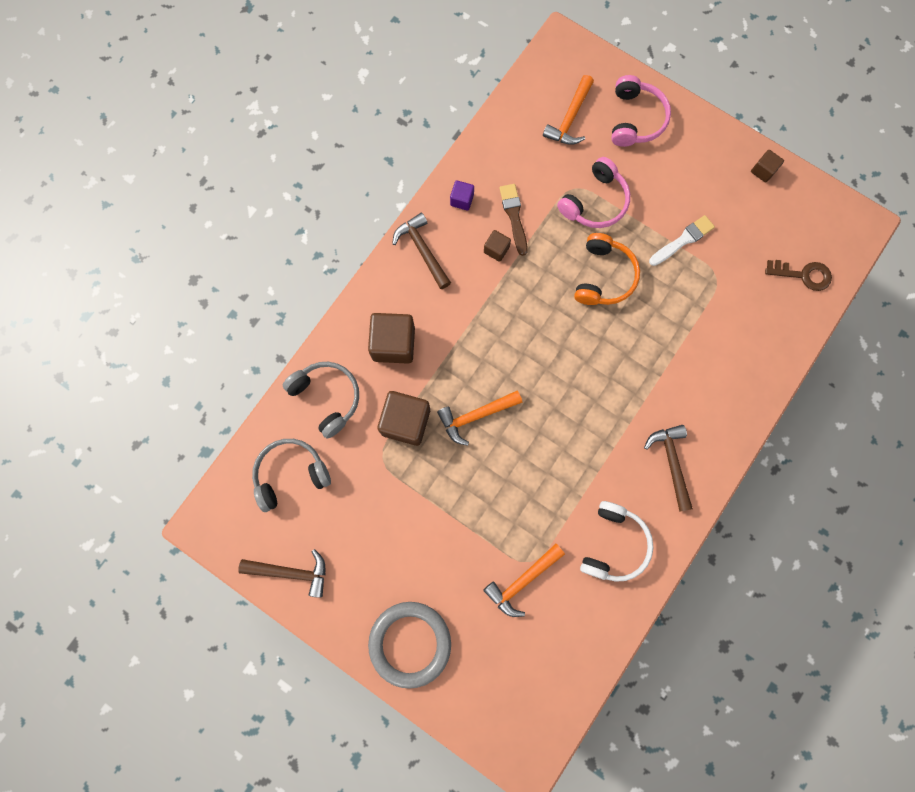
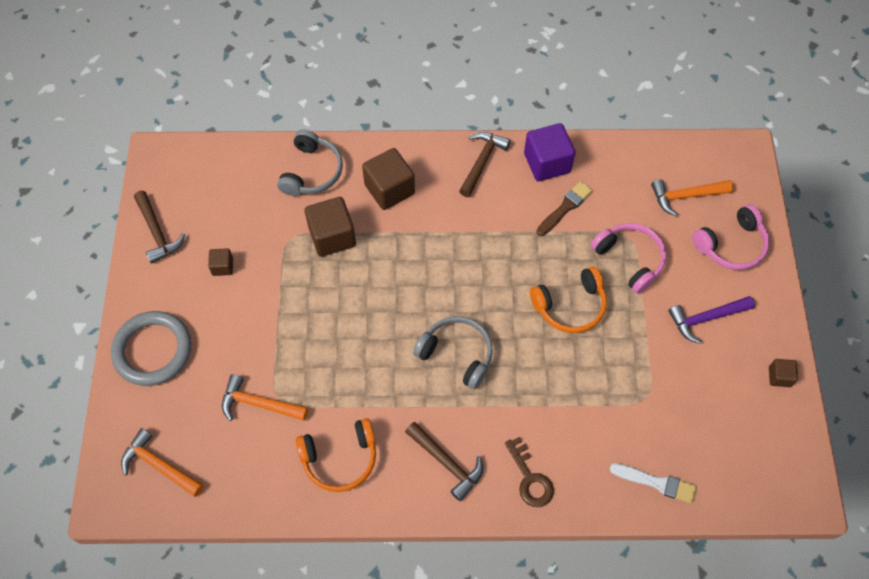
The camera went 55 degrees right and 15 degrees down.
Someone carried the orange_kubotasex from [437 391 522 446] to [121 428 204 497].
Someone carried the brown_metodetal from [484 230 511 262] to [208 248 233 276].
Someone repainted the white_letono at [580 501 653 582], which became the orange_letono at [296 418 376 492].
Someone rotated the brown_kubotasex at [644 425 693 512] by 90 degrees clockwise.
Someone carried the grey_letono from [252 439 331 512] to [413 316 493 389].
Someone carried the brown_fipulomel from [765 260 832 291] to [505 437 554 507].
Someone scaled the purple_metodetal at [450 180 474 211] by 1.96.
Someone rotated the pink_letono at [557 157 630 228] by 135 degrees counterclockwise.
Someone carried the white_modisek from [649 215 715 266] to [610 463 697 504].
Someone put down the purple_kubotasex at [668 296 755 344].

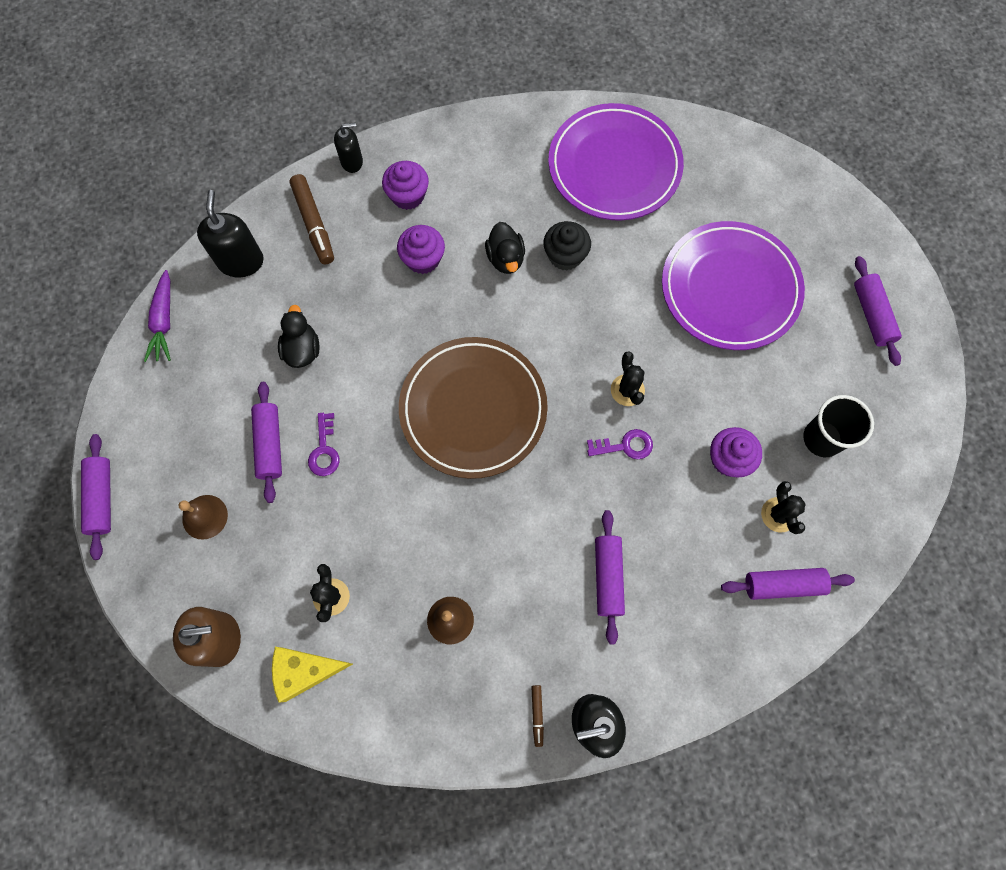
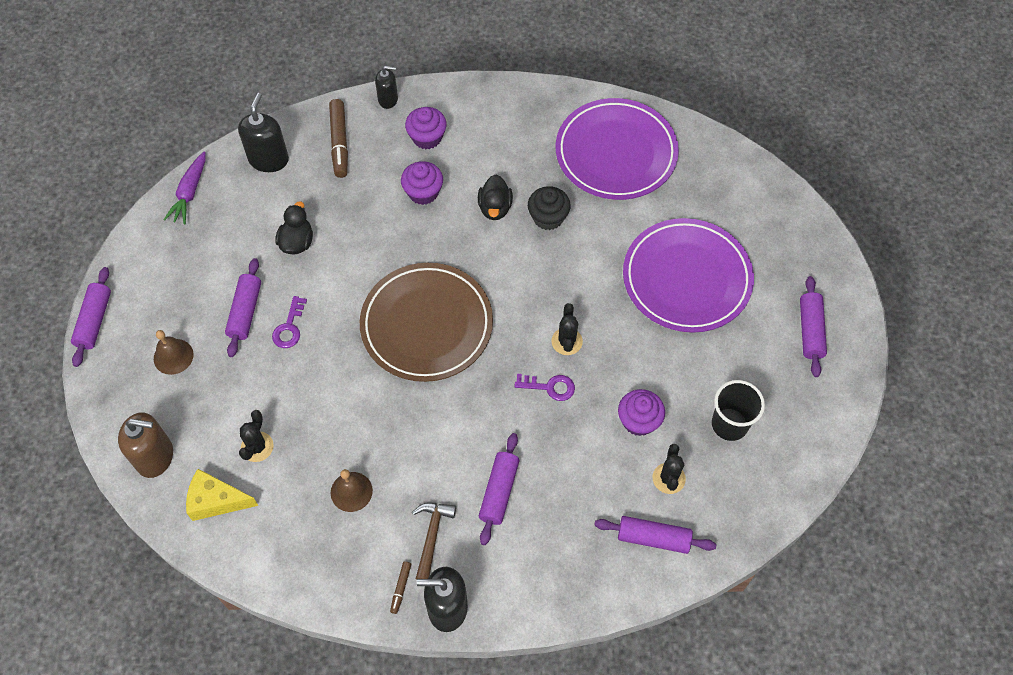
The camera went 15 degrees right and 10 degrees down.
Someone put down the brown_kubotasex at [412 503 456 580].

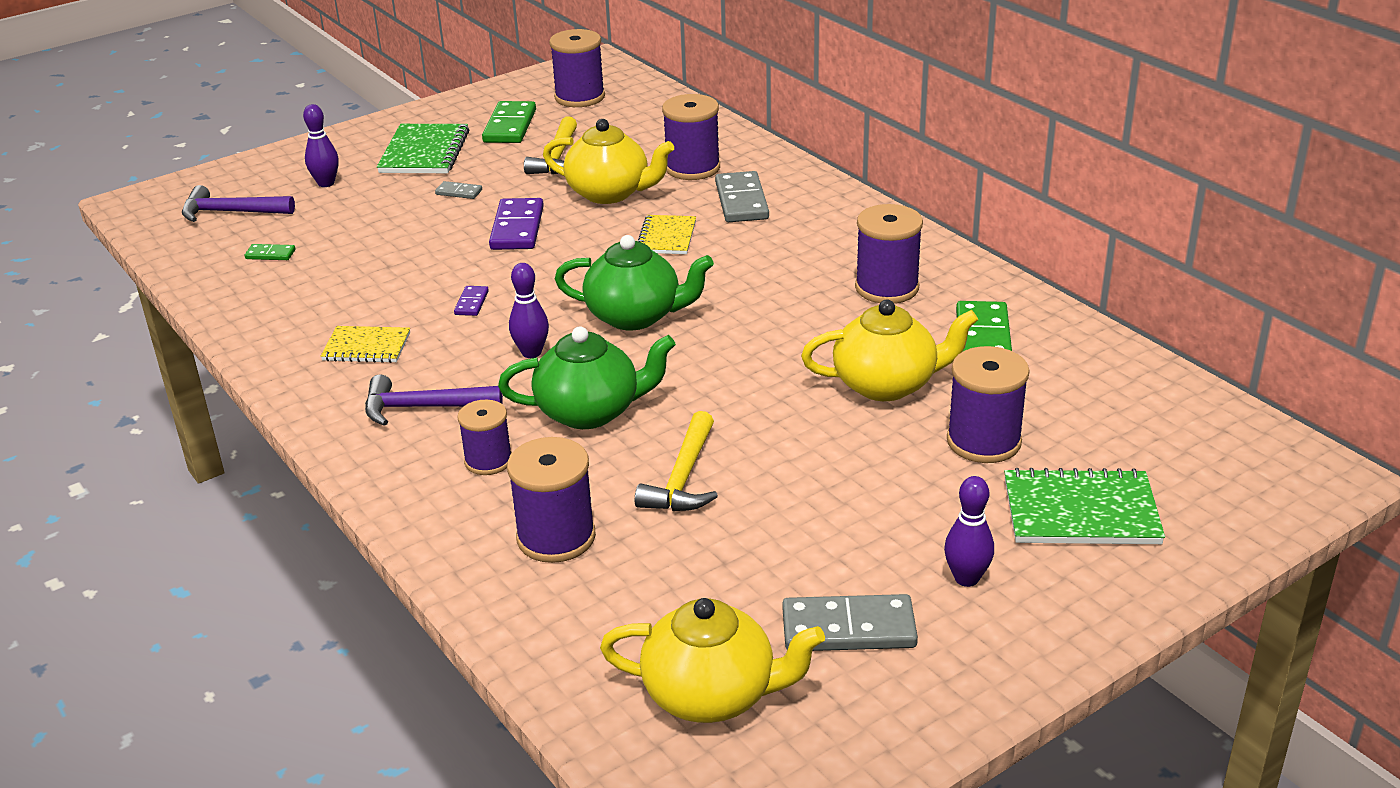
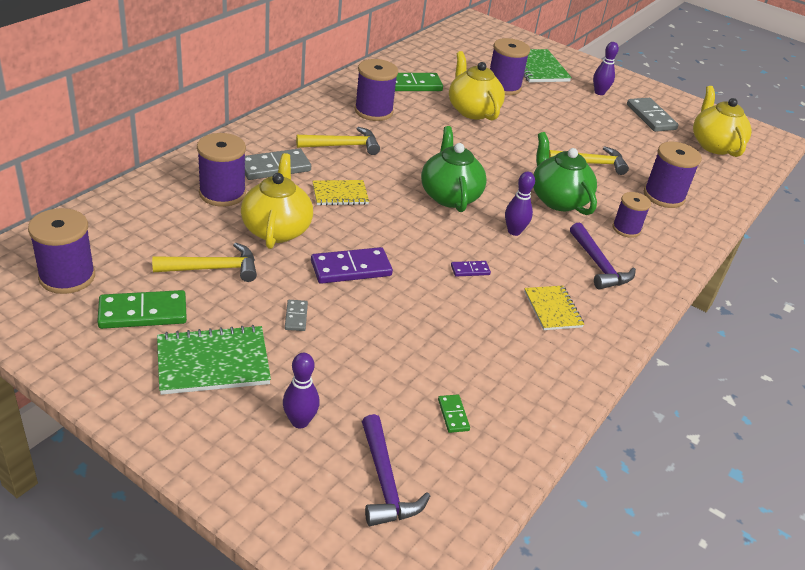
The camera went 115 degrees left and 5 degrees up.
Someone put down the yellow_kubotasex at [296 127 380 155].

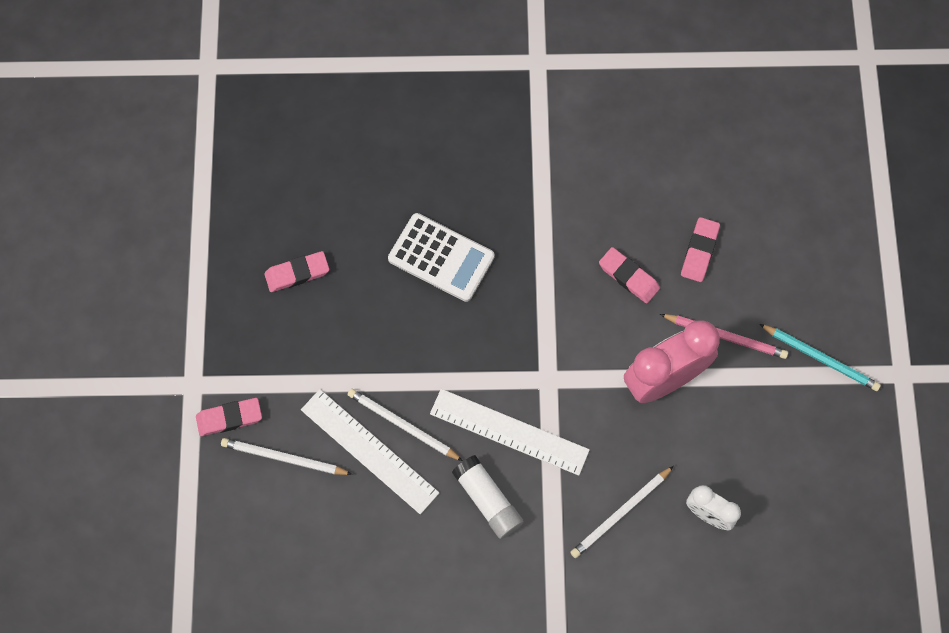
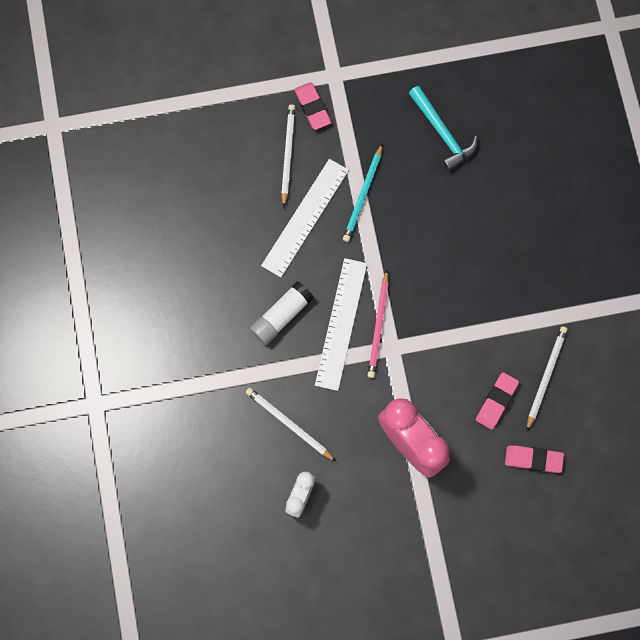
The camera went 80 degrees right and 5 degrees up.
Someone carried the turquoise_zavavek from [759 324 881 391] to [343 143 383 242].
Someone carried the pink_zavavek from [660 314 788 359] to [367 270 389 378].
Someone swapped the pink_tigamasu at [264 251 329 292] for the turquoise_kubotasex at [408 86 478 171].
Someone carried the white_zavavek from [348 389 463 461] to [527 326 568 431].
Someone took away the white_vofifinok at [388 213 495 302].

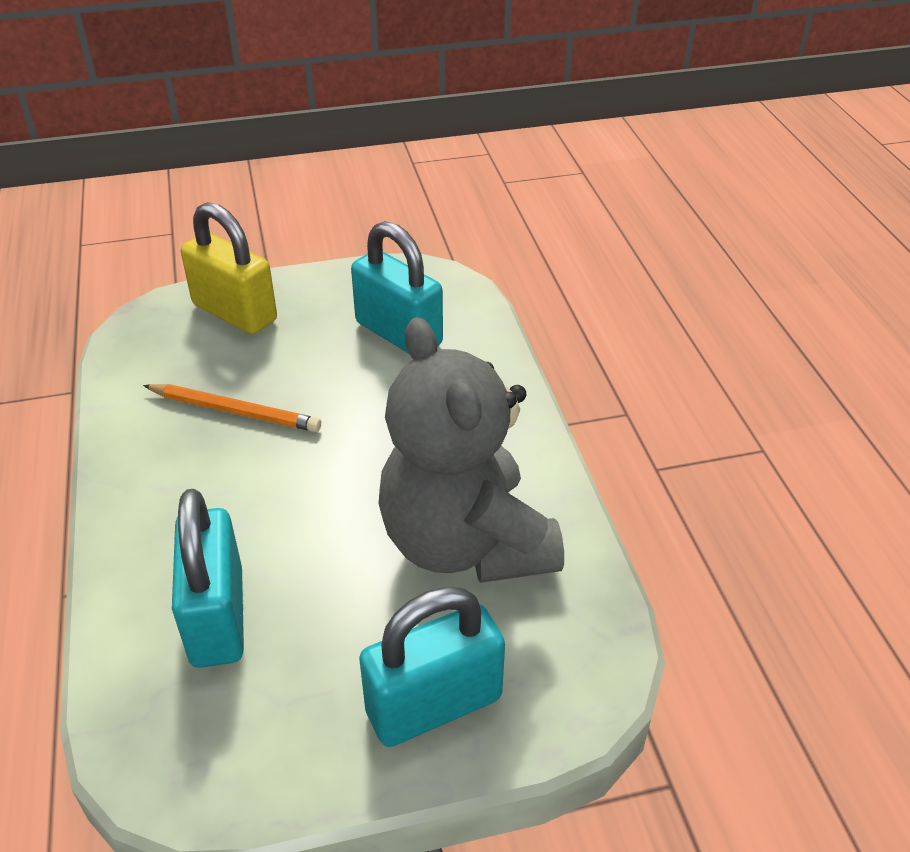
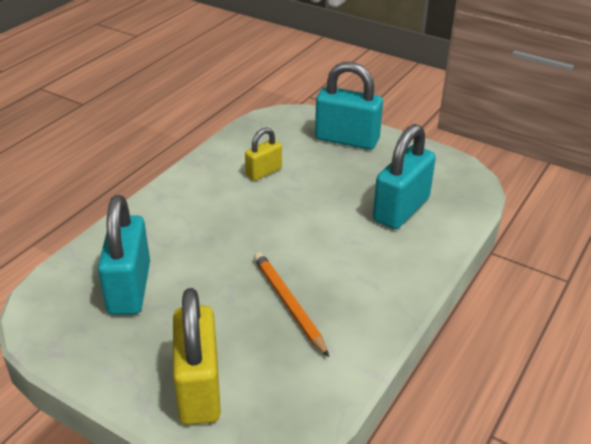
The camera went 135 degrees left and 5 degrees down.
Someone swapped the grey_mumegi at [378 317 564 583] for the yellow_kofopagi at [245 128 282 181].

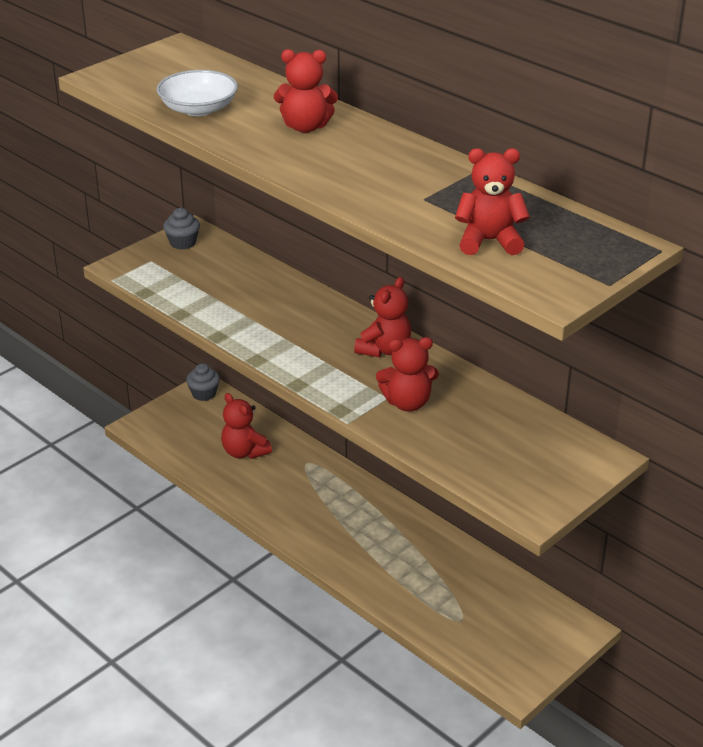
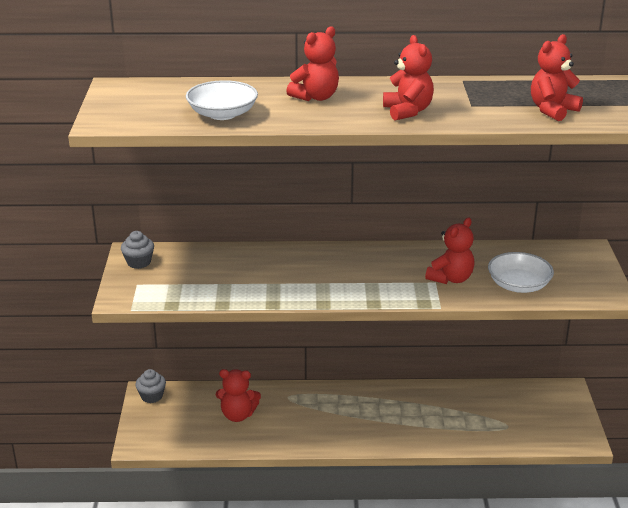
The camera went 45 degrees left and 5 degrees down.
Someone carried the red_mumegi from [354 277 411 357] to [383 35 434 121].
Someone put down the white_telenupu at [488 252 554 293].

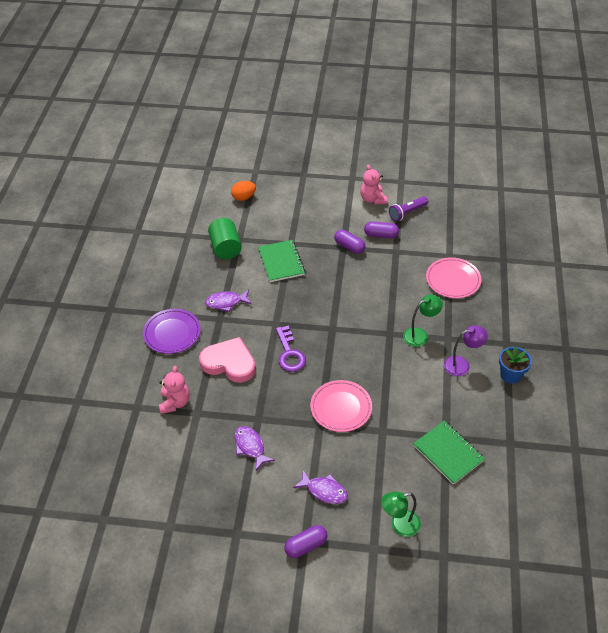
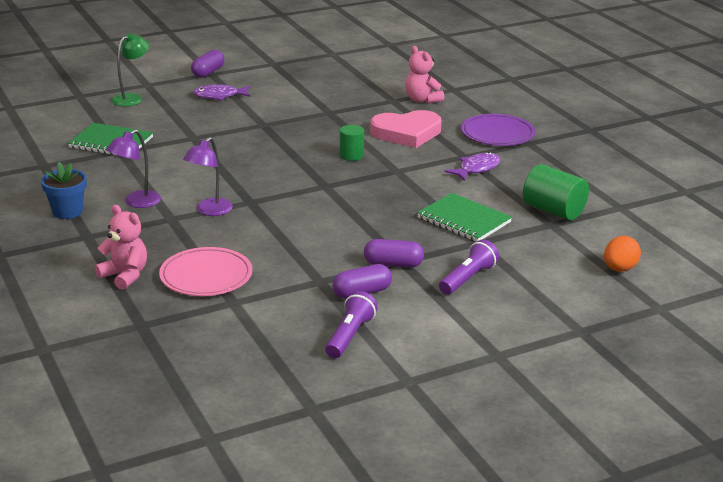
The camera went 145 degrees right and 20 degrees down.
Someone carried the pink_mumegi from [360 165 387 205] to [95 205 147 290].
Someone repainted the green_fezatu at [403 295 443 347], which became the purple_fezatu at [183 137 233 216].
Someone swapped the purple_fipulomel at [276 325 306 372] for the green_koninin at [340 125 364 161].
Someone put down the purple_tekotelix at [439 239 499 295].
Someone took away the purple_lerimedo at [235 426 275 470].
Someone took away the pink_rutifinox at [310 380 372 432].

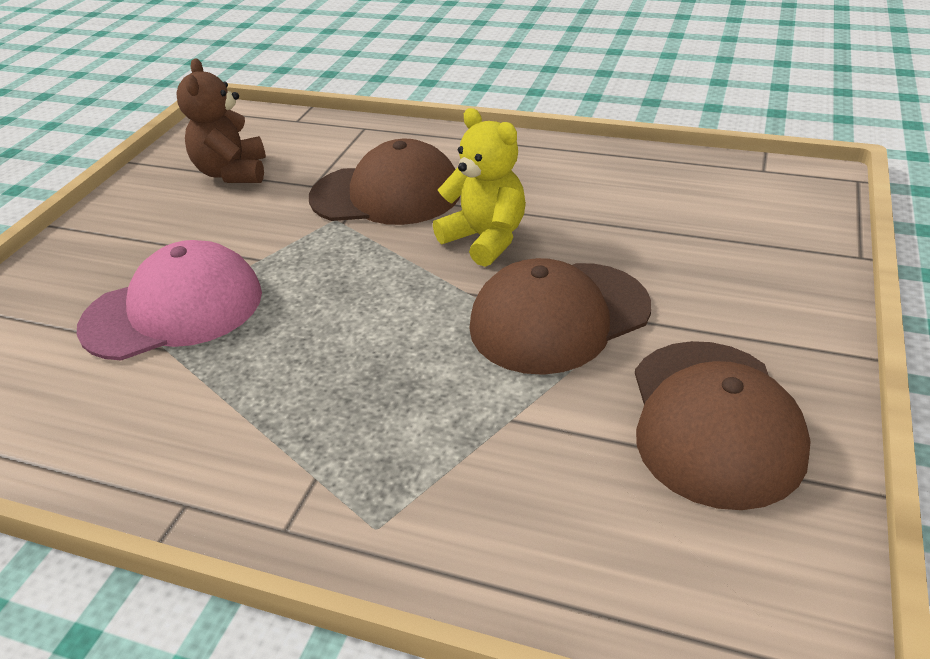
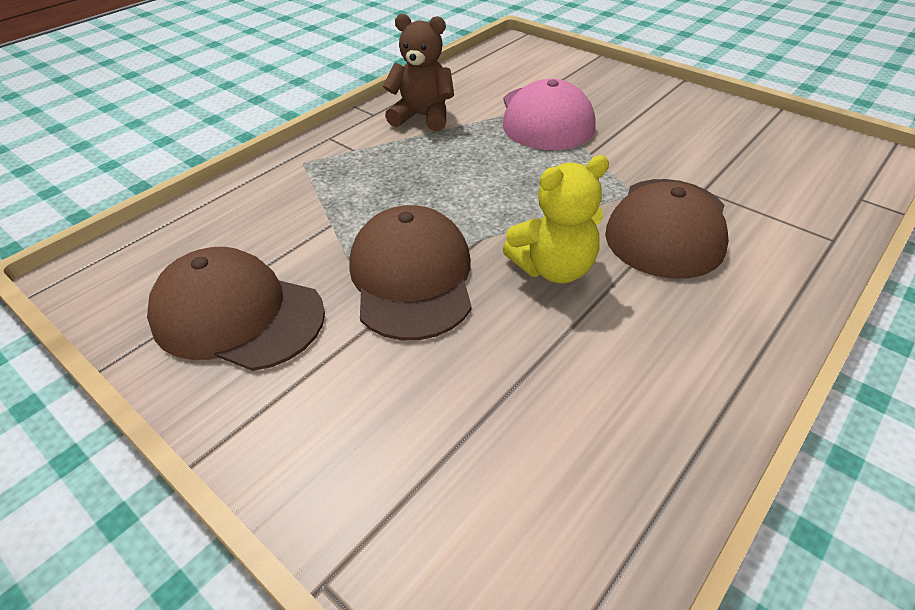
The camera went 110 degrees right and 5 degrees up.
Someone carried the brown_mumegi from [176 58 266 183] to [383 14 454 131].

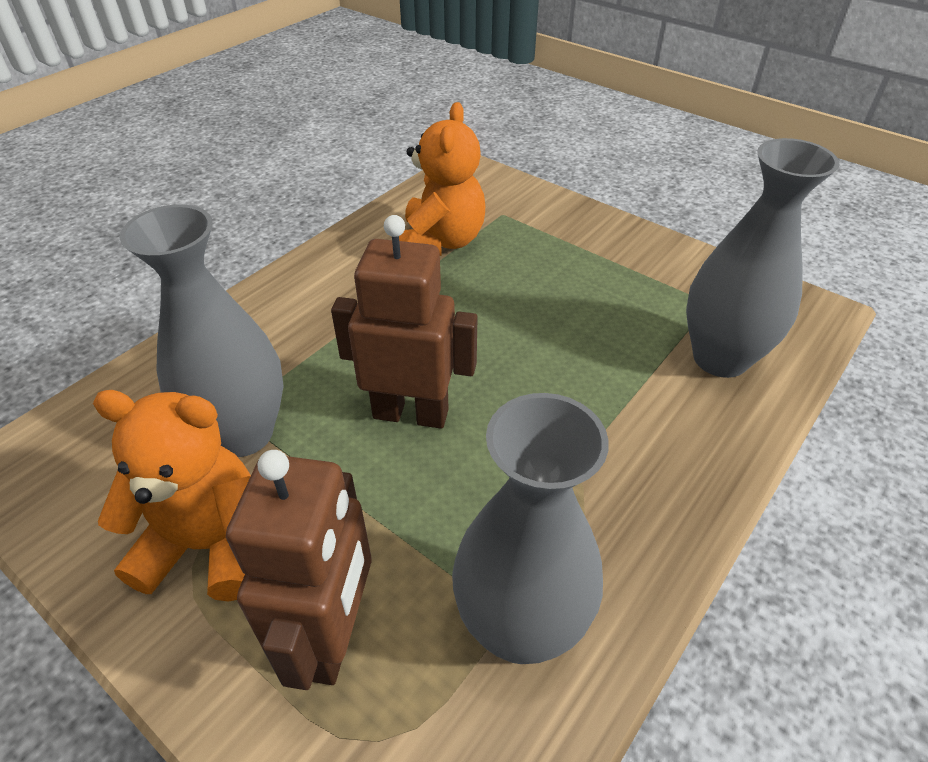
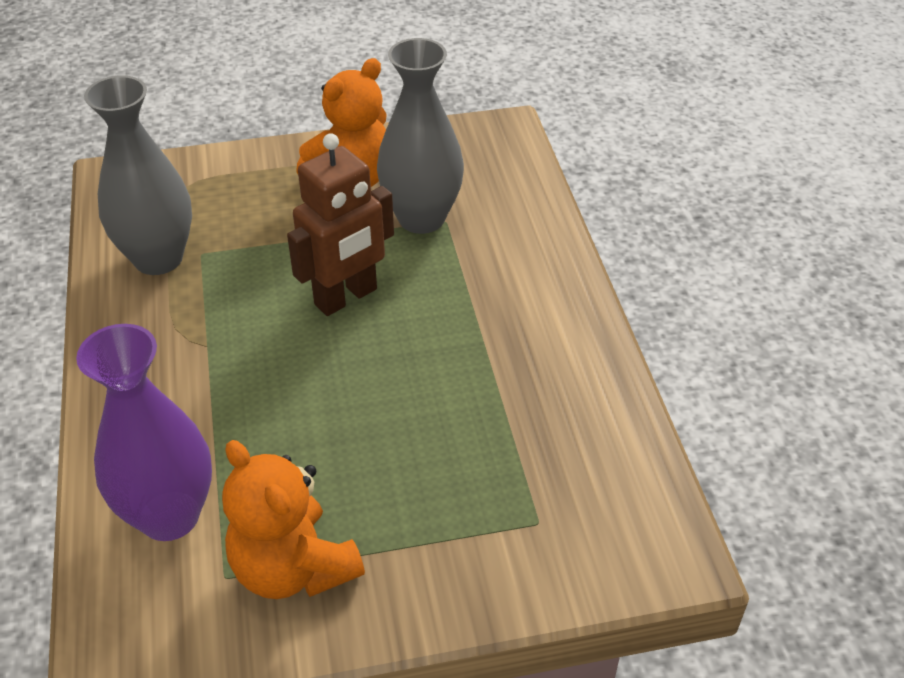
The camera went 130 degrees right and 0 degrees up.
Someone repainted the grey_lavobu at [686 138 839 378], which became the purple_lavobu at [76 324 212 541].
Someone carried the orange_mumegi from [399 102 485 256] to [222 440 365 599].
Someone took away the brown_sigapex at [226 450 372 690].

